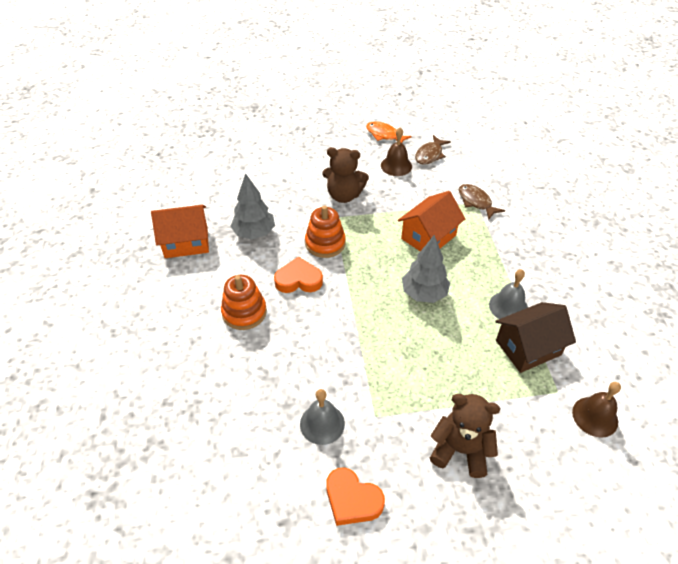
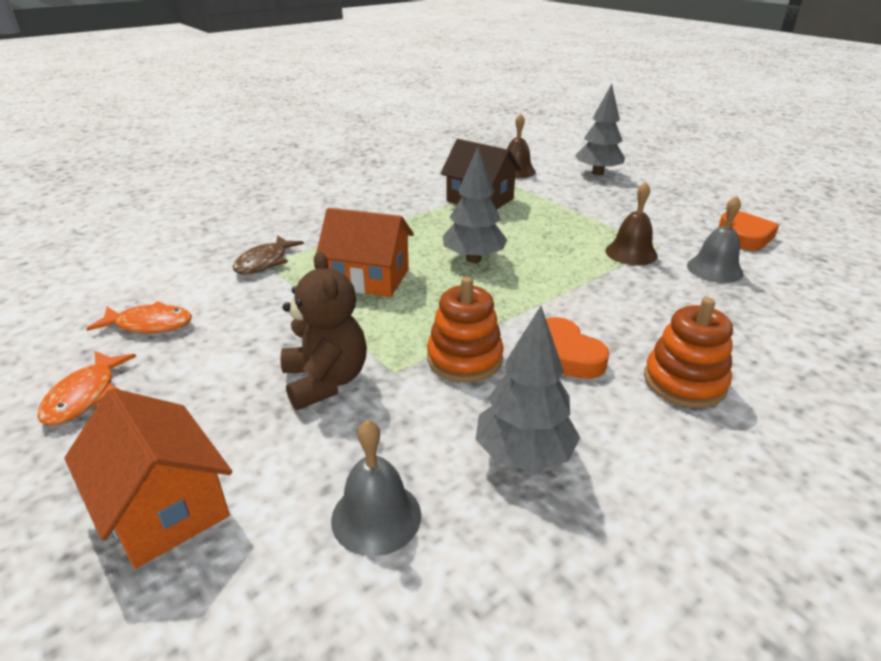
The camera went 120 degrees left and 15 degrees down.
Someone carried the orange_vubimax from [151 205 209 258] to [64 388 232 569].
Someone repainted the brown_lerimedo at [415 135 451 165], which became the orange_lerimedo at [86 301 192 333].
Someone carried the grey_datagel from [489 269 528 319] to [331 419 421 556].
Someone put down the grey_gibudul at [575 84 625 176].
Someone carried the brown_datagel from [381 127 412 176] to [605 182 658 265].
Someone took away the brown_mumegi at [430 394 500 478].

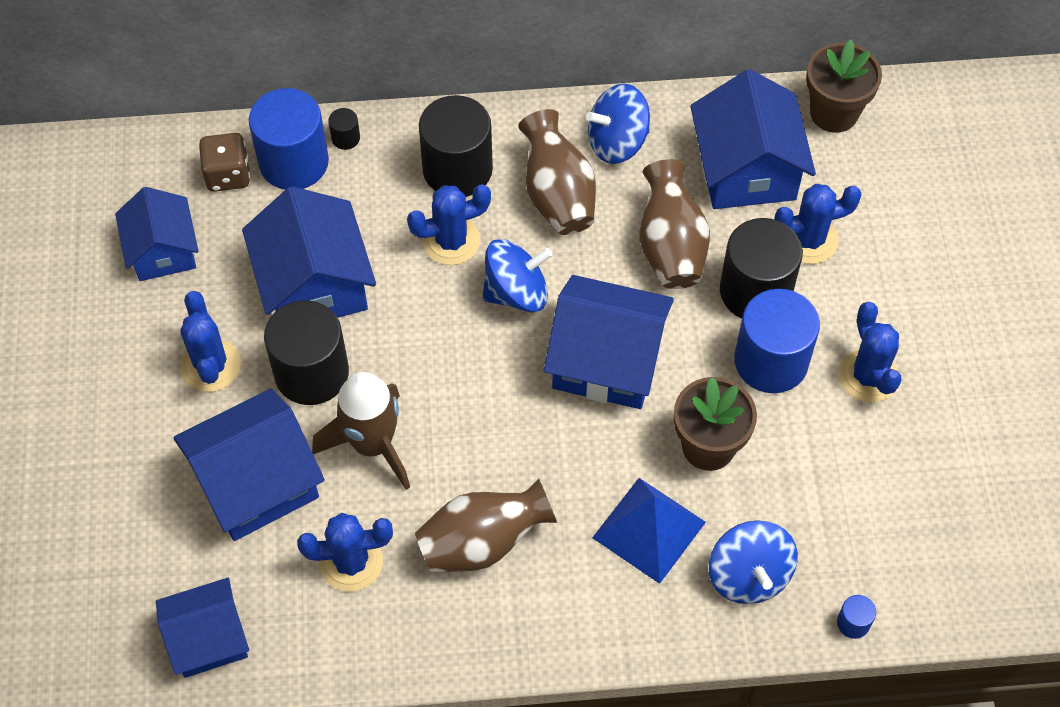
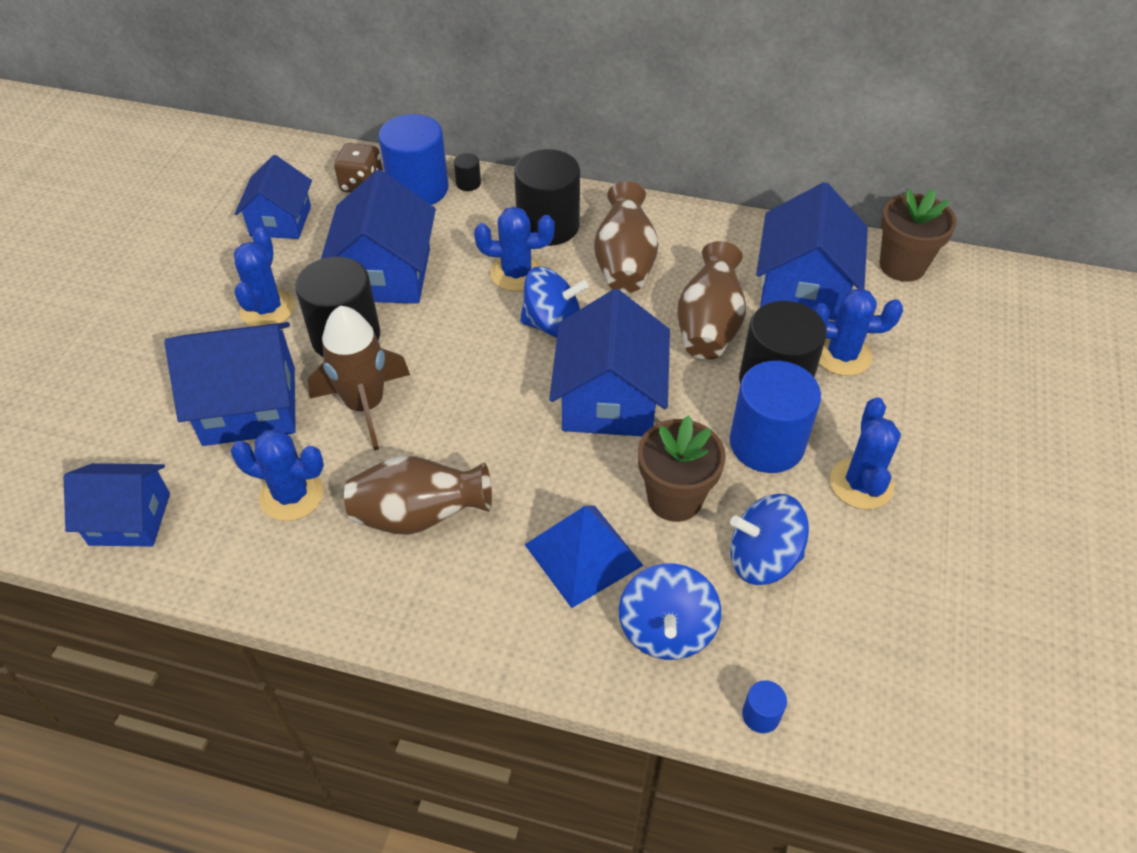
The camera went 20 degrees right and 10 degrees down.
Someone rotated the blue_vubimax at [544 275 674 409] by 60 degrees clockwise.
Someone carried the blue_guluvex from [586 84 650 164] to [730 494 809 585].

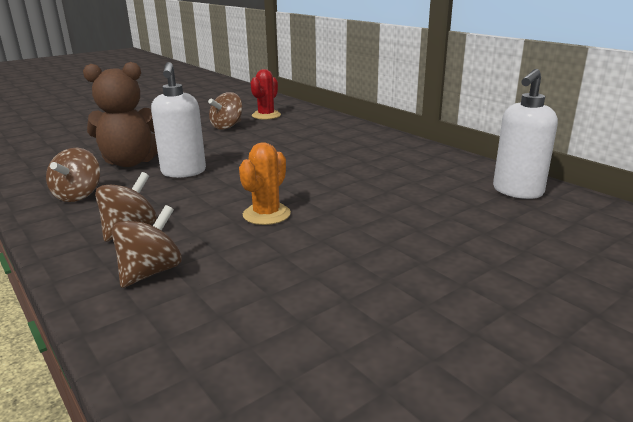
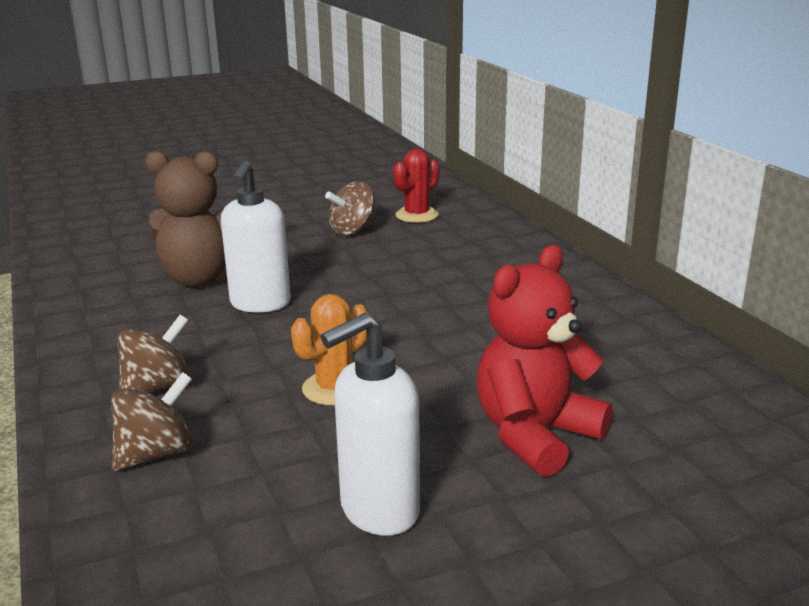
The camera went 15 degrees right and 0 degrees up.
Someone carried the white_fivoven from [493 69 558 199] to [321 313 420 536].
Someone put down the red_mumegi at [477 245 613 477].
Someone took away the brown_guluvex at [46 148 100 202].

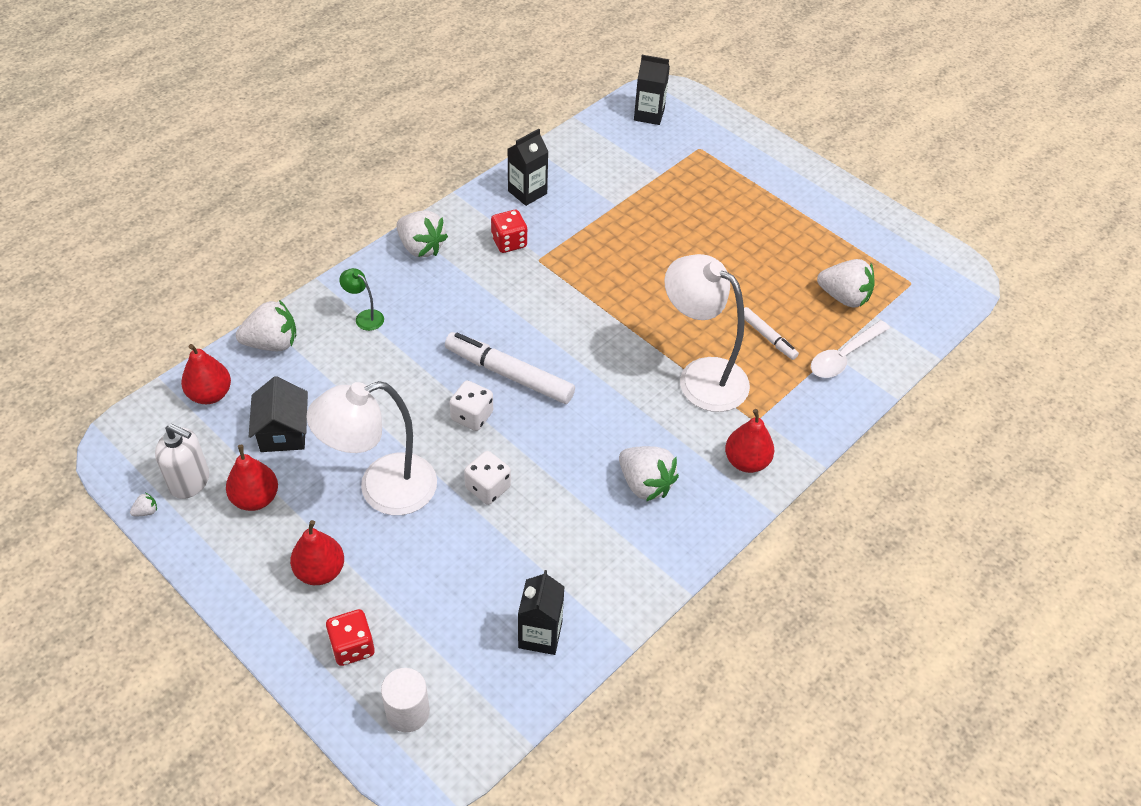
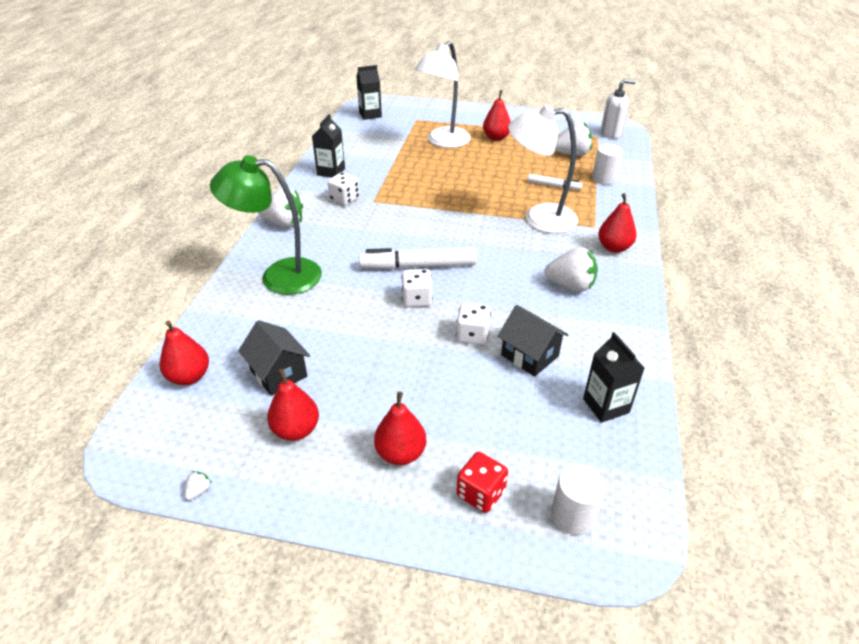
The camera went 30 degrees left and 10 degrees down.
Someone scaled the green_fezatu at [339 268 384 331] by 2.39.
Someone repainted the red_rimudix at [491 210 527 253], which became the white_rimudix at [328 172 360 206].
Someone carried the white_fezatu from [306 381 437 515] to [415 41 471 148].
Someone put down the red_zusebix at [483 90 511 141].
Someone put down the black_vubimax at [497 305 569 377].
Someone swapped the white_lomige at [811 320 890 378] for the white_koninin at [592 144 623 185].
Someone carried the white_fivoven from [155 424 209 499] to [601 79 636 139].
Someone took away the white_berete at [236 300 296 351].

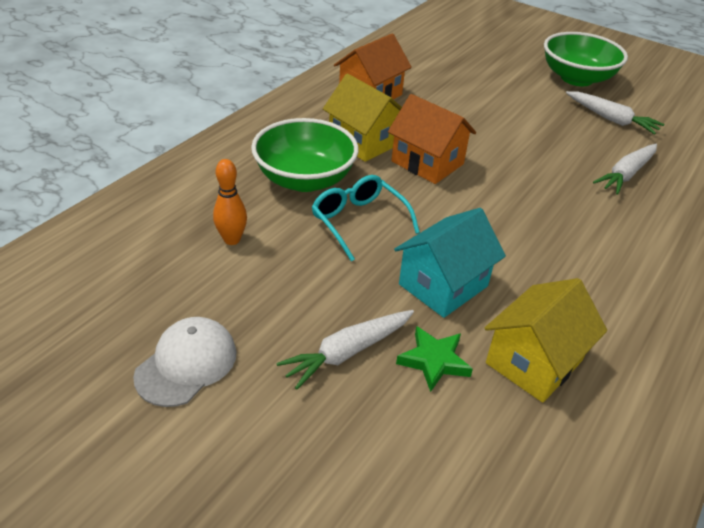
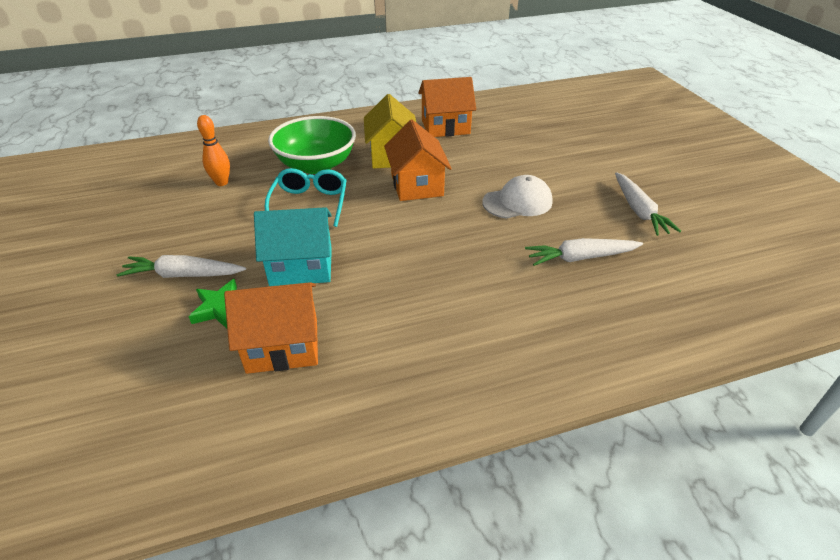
The camera went 40 degrees right and 0 degrees up.
Someone repainted the yellow_vubimax at [485 278 607 403], which became the orange_vubimax at [224 282 318 374].
Someone carried the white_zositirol from [133 317 237 407] to [482 175 553 219].
Someone took away the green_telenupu at [544 32 628 86].

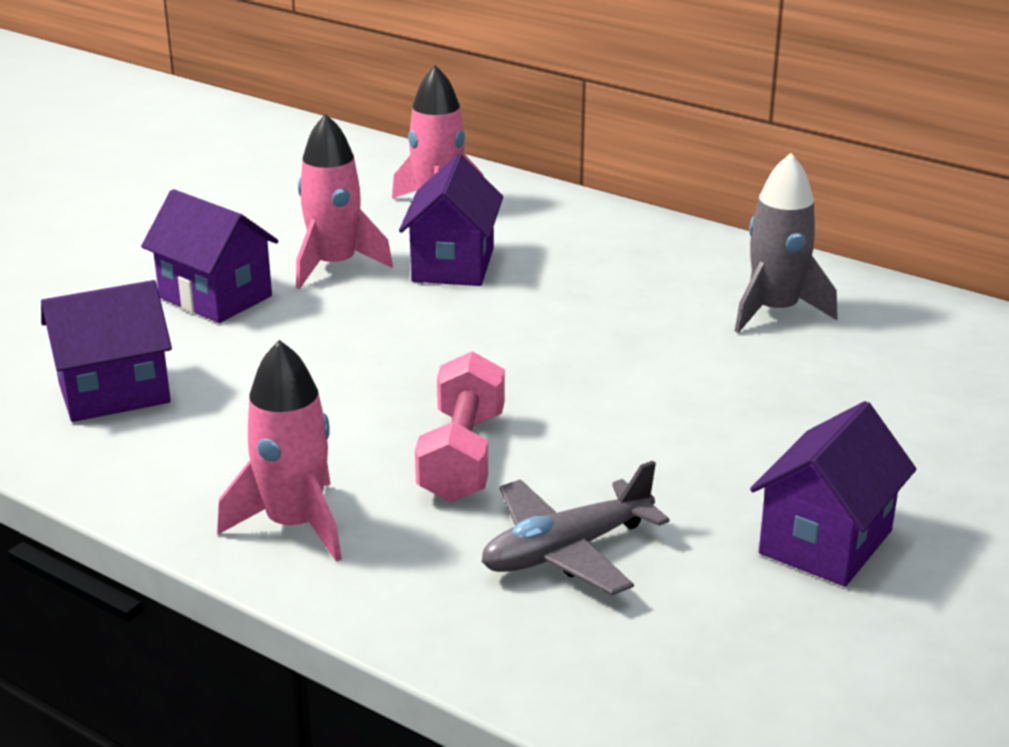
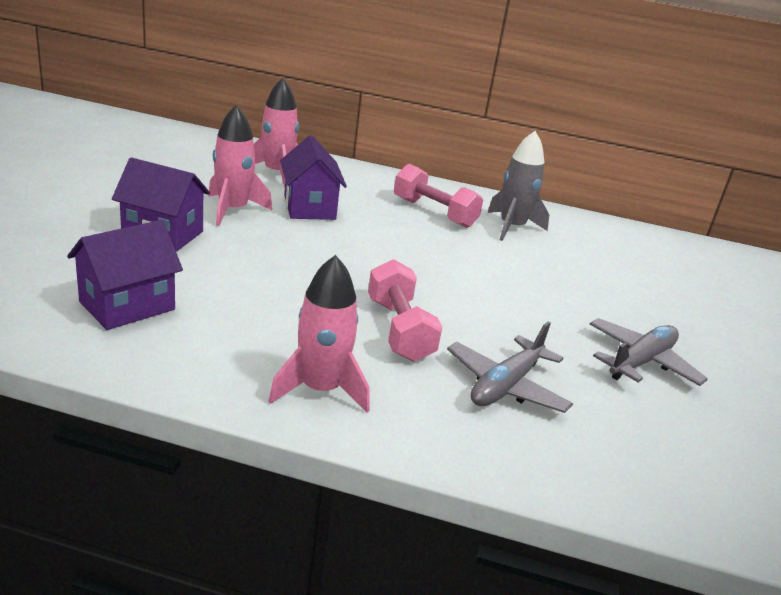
The camera went 25 degrees left and 0 degrees up.
Someone put down the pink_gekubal at [394 164 483 228].
Someone swapped the purple_vubimax at [750 401 916 587] for the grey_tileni at [590 318 708 386].

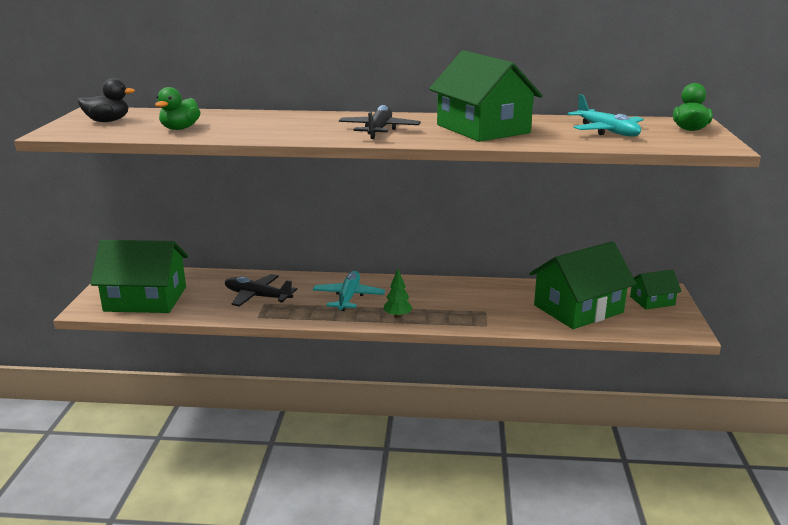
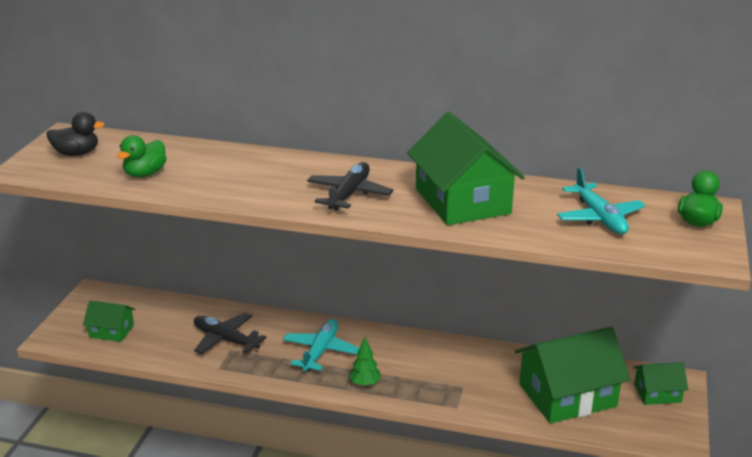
The camera went 10 degrees right and 5 degrees up.
Someone scaled the green_vubimax at [90 240 188 313] by 0.51.

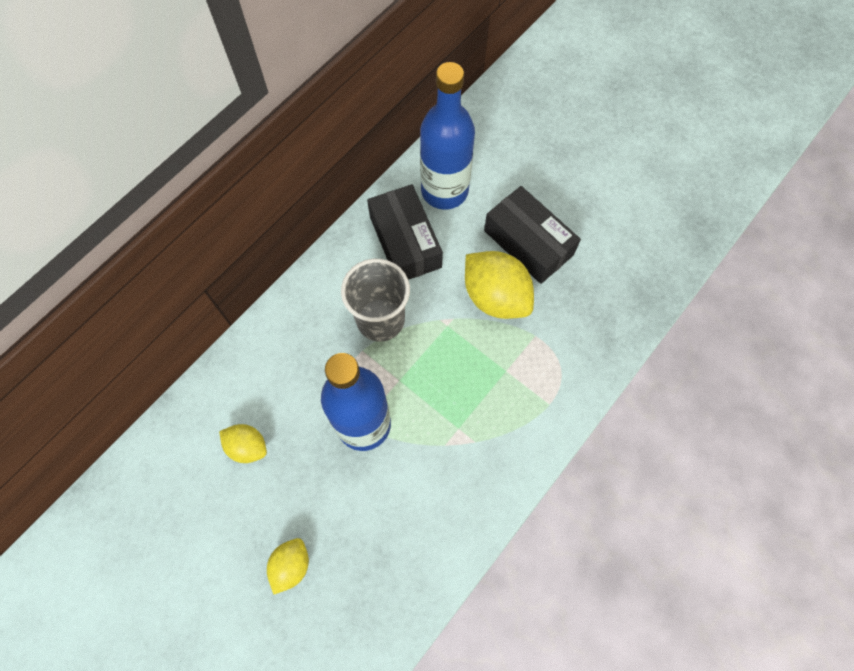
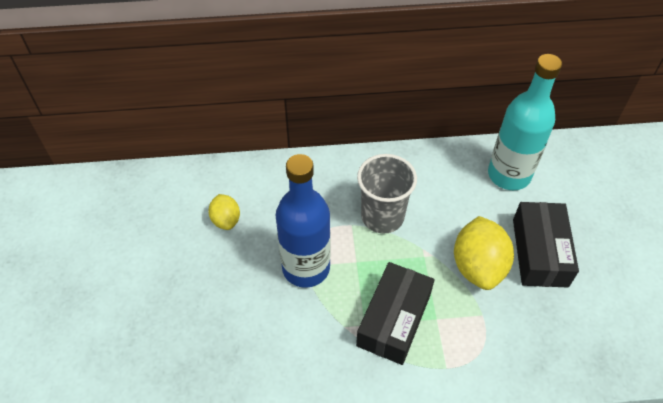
The camera went 45 degrees right and 15 degrees down.
Someone carried the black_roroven from [367 184 443 280] to [356 262 434 365].
Someone repainted the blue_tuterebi at [420 62 475 210], which became the turquoise_tuterebi at [488 54 562 190].
Someone took away the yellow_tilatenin at [267 538 309 594].

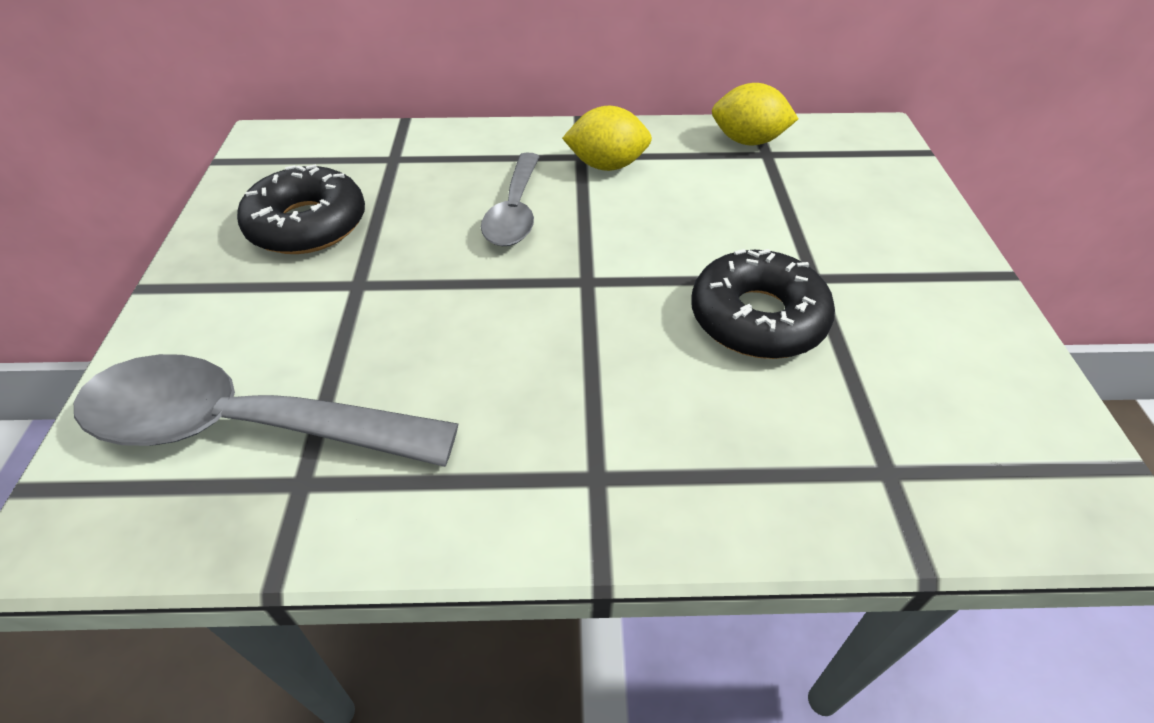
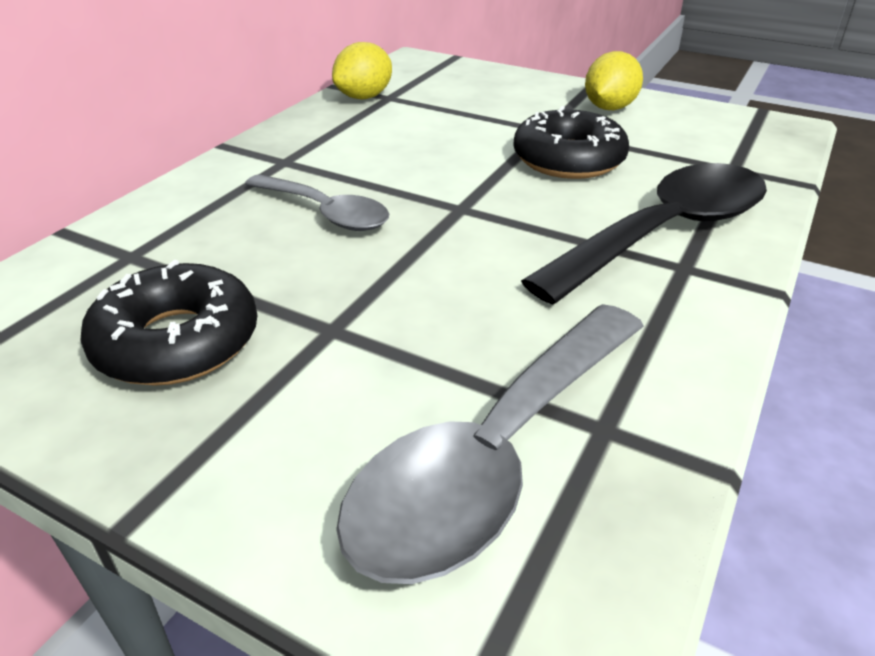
The camera went 60 degrees left and 10 degrees down.
Someone put down the black_lomige at [521 163 767 305].
Someone carried the yellow_tilatenin from [562 106 652 171] to [585 51 643 110].

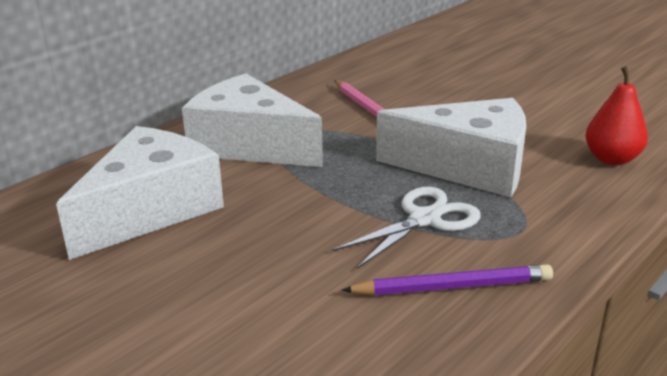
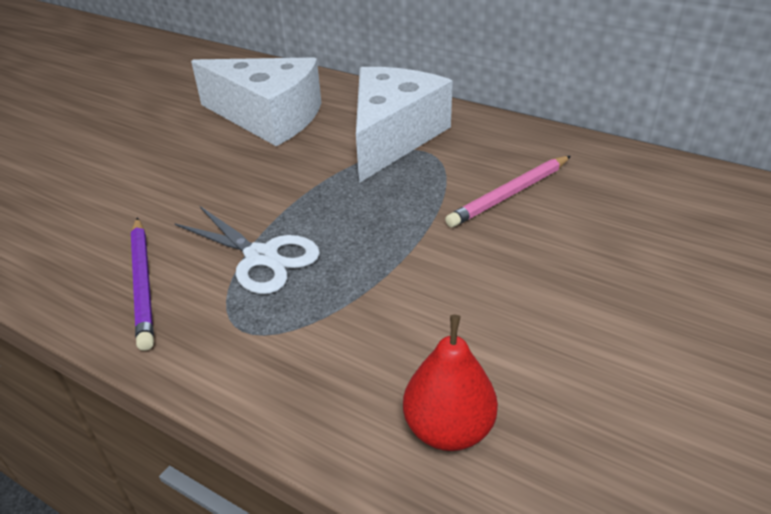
The camera went 80 degrees right and 10 degrees up.
Someone took away the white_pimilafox at [376 98 526 197].

